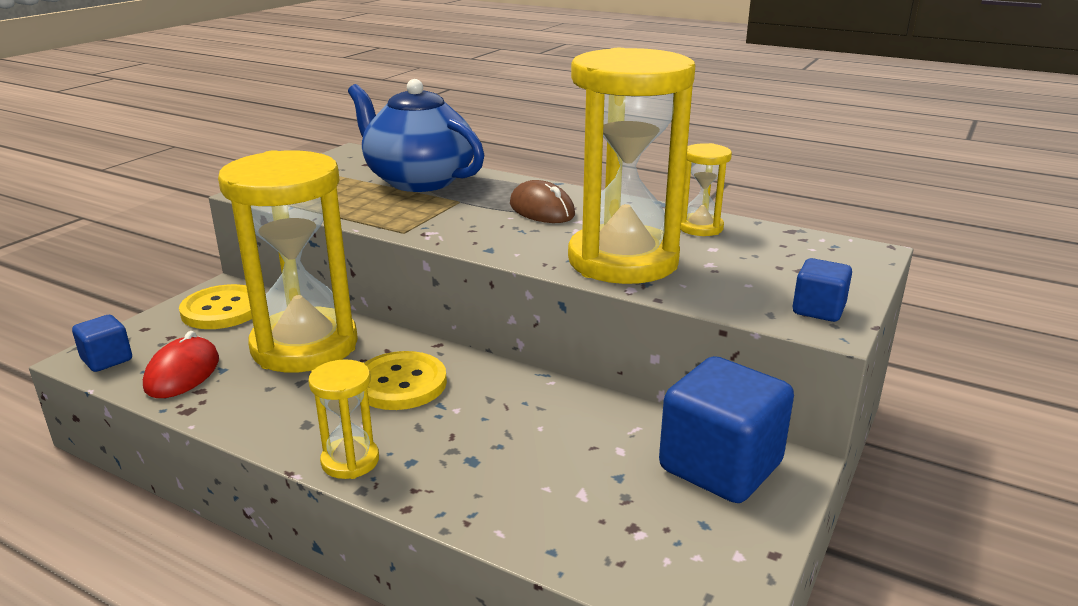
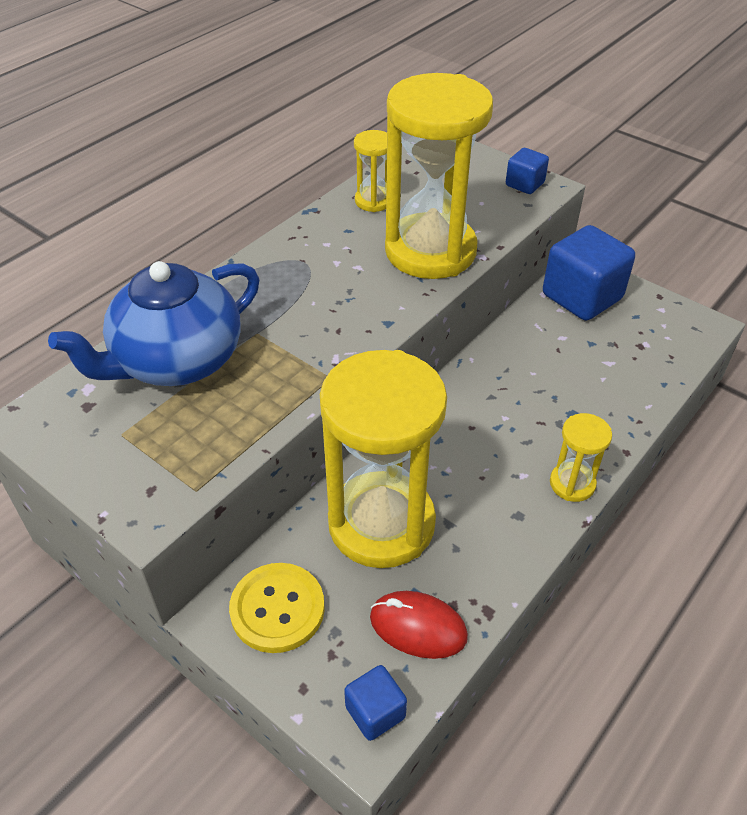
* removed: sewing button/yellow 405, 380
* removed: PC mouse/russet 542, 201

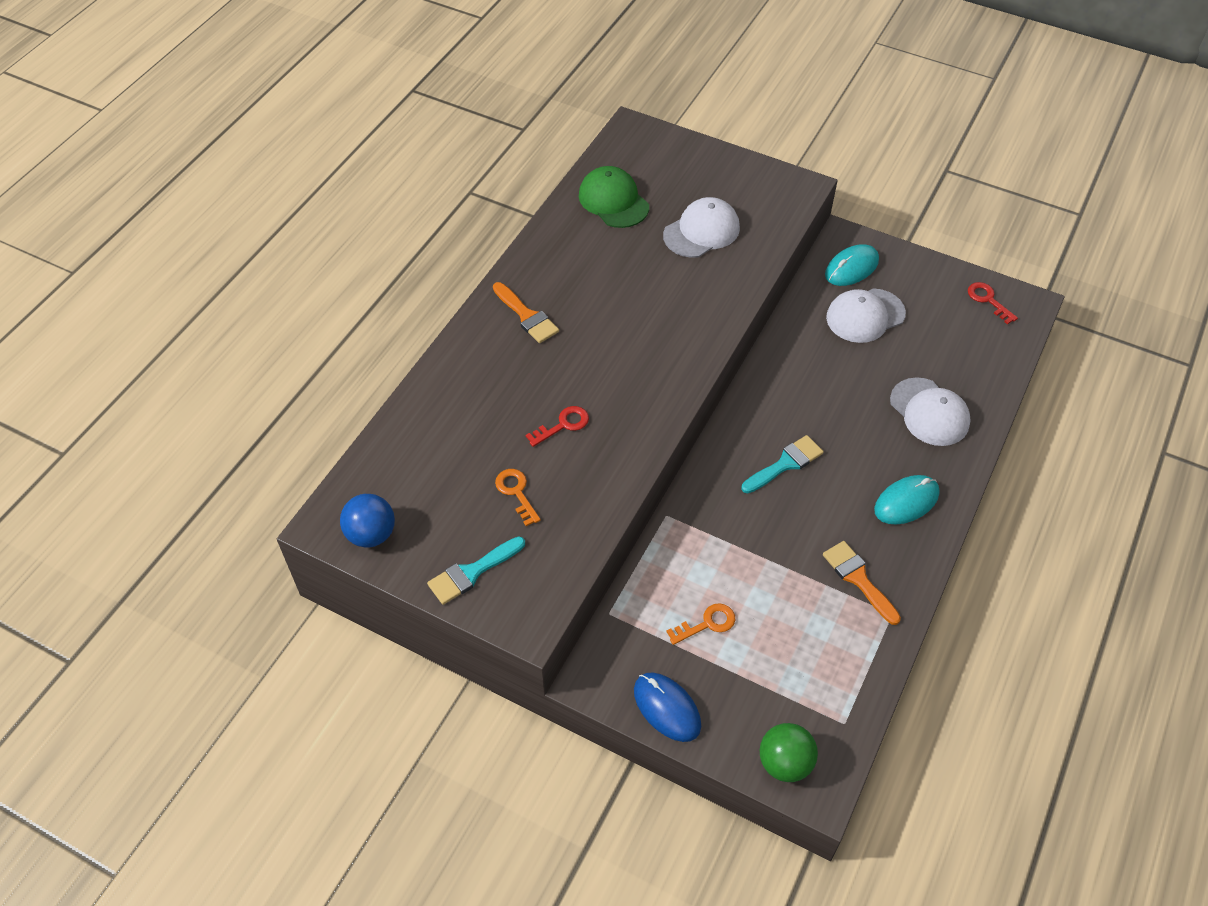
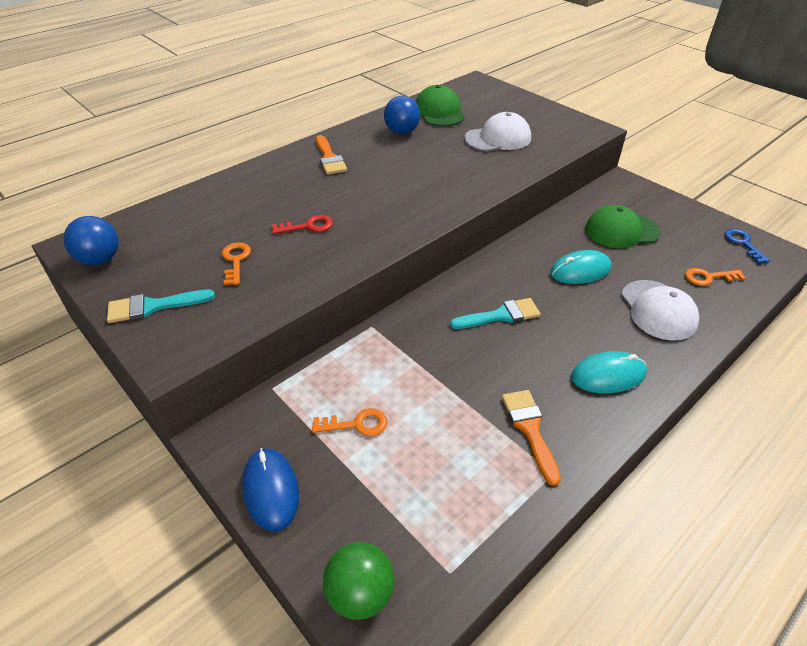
* moved: PC mouse/turquoise 852, 265 to 581, 267
* recoloured: peaked cap/pure white 866, 315 to peaked cap/leaf-green 623, 226
* recoloured: key/scarlet 993, 303 to key/royal blue 747, 246
* added: ball/royal blue 402, 115
* added: key/orange 715, 277

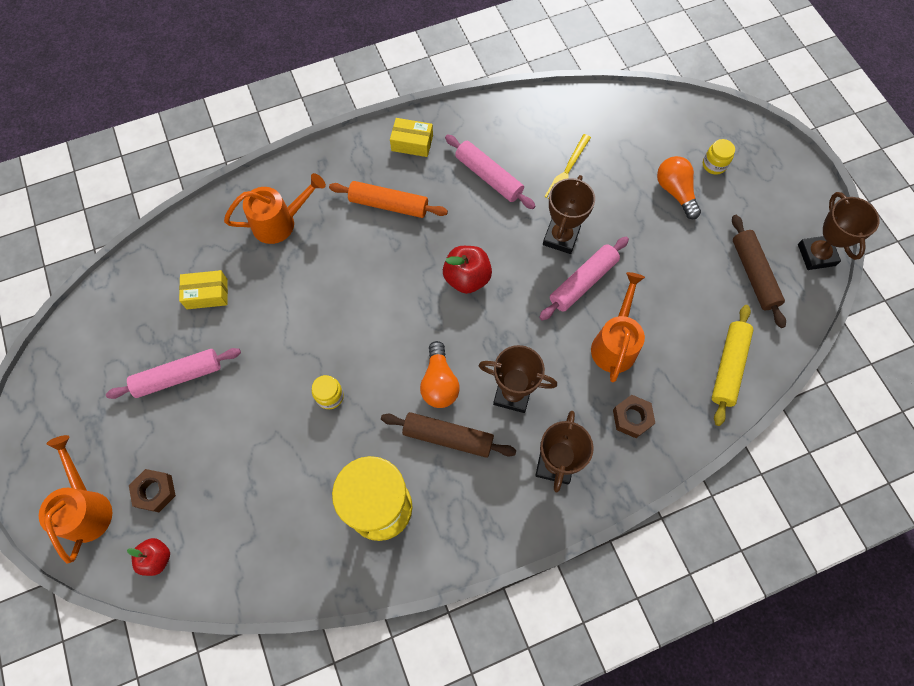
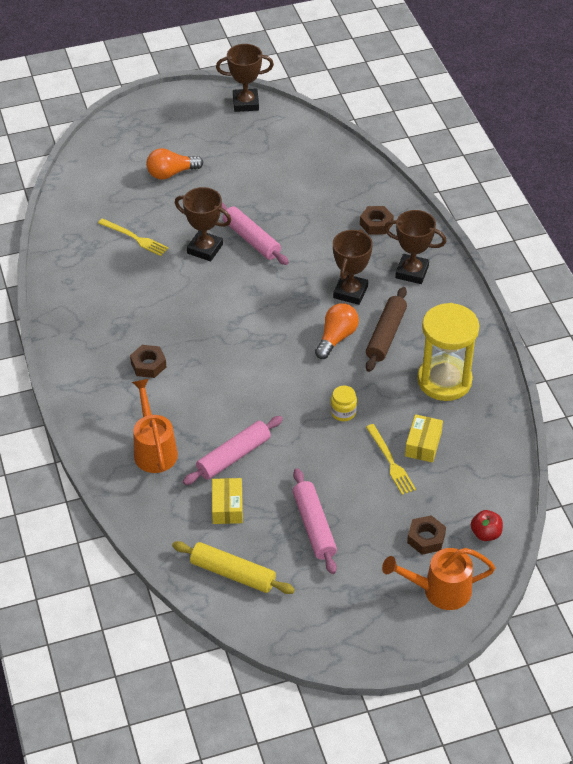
* replaced: dough roller/orange 388, 199 to hex nut/russet 148, 361
* moved: package/yellow 411, 137 to 424, 438
* turned: lightbulb/orange 440, 374 = 337, 331 60 degrees counterclockwise
* removed: toy apple/scarlet 467, 270
* moved: dough roller/rosy 490, 172 to 233, 450
* removed: watering pot/orange 618, 327
* removed: jam jar/yellow 719, 157
* moved: dough roller/yellow 732, 365 to 233, 567
* removed: dough roller/russet 759, 271
* added: fork/yellow 391, 459

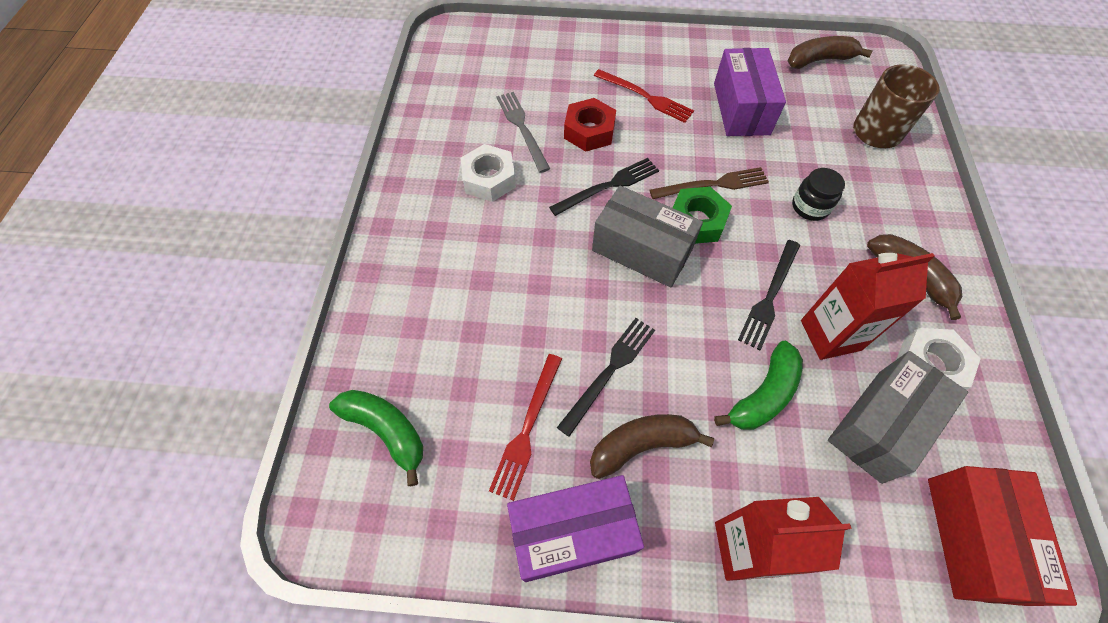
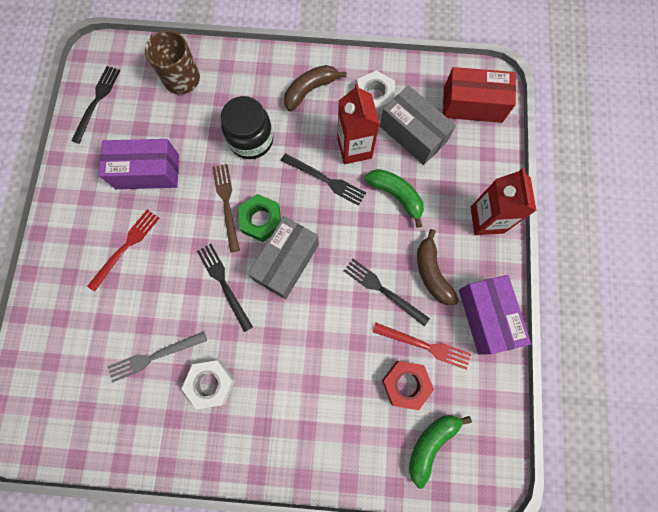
* moved: hex nut/scarlet 590, 125 to 408, 385
* replaced: toy banana/russet 830, 52 to fork/jet-black 95, 105
* resized: jam jar/jet-black 818, 194 = 247, 127 x1.64

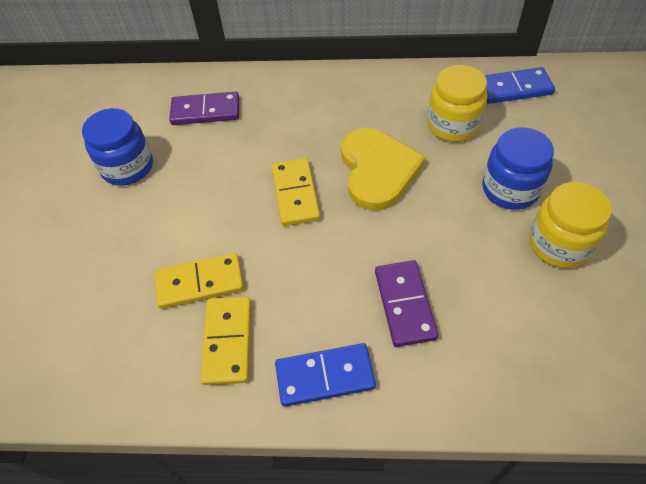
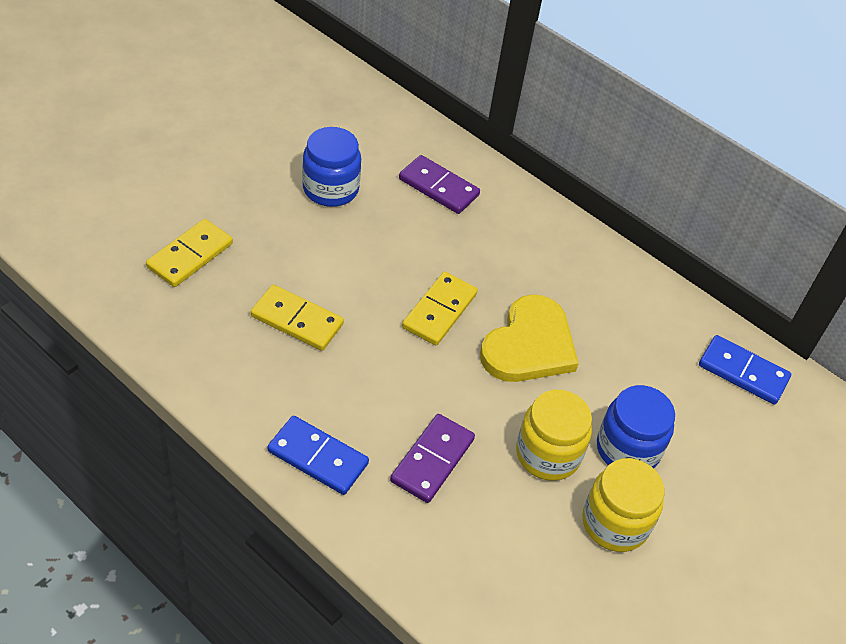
* moved: domino tile/yellow 225, 341 to 189, 253
* moved: jam jar/yellow 457, 103 to 554, 435

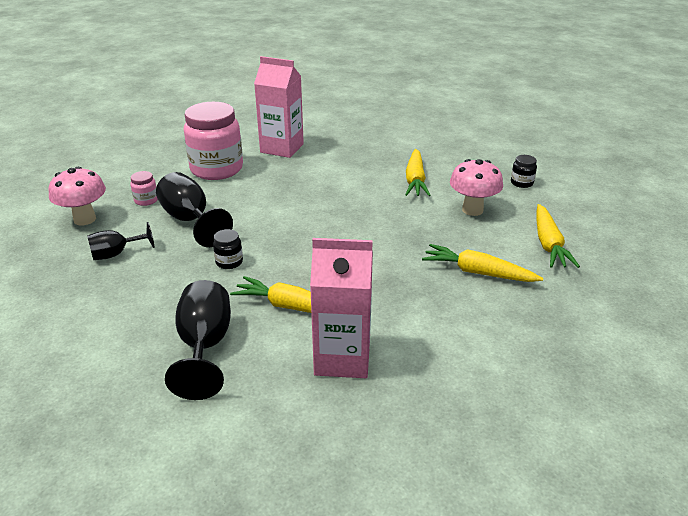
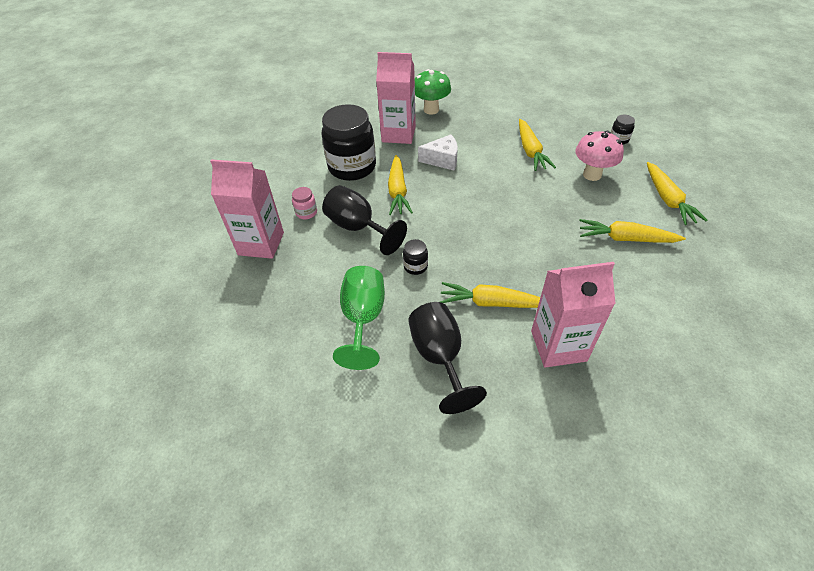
* replaced: toadstool/rosy 77, 196 to carton/rosy 247, 209
* removed: chalice/jet-black 120, 241
* recoloured: jam jar/rosy 213, 141 to jam jar/jet-black 348, 142
* added: chalice/leaf-green 359, 318
* added: toy carrot/yellow 400, 185
* added: toadstool/leaf-green 433, 92
* added: piece of cheese/pure white 438, 152

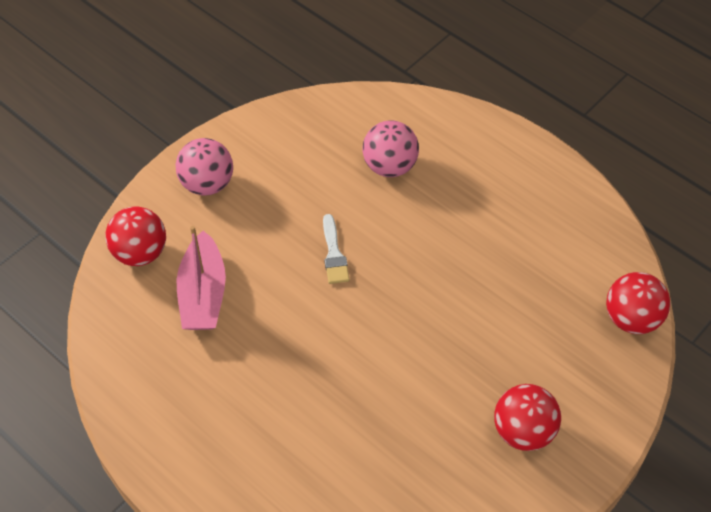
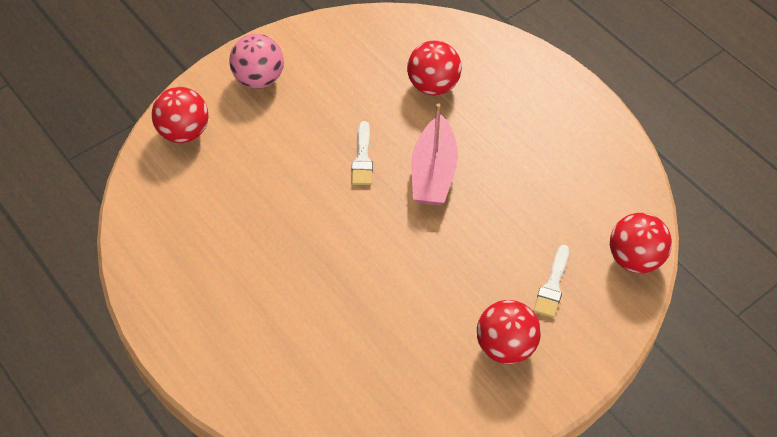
* moved: toy boat/rosy 201, 278 to 434, 154
* recoloured: ball/rosy 390, 148 to ball/scarlet 434, 67
* added: brush/pure white 551, 281

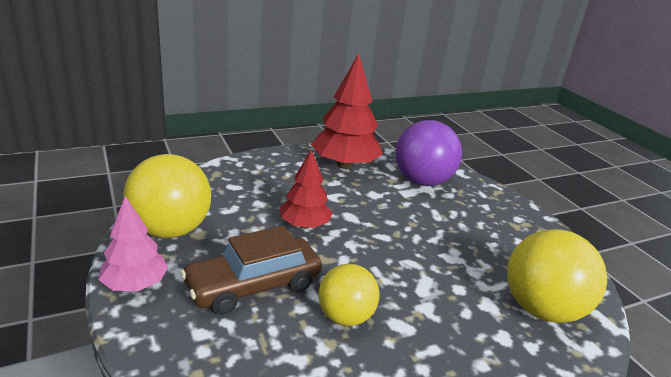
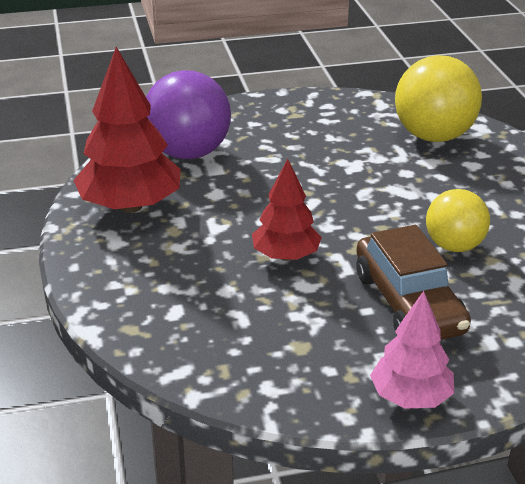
* removed: ball/yellow 167, 196

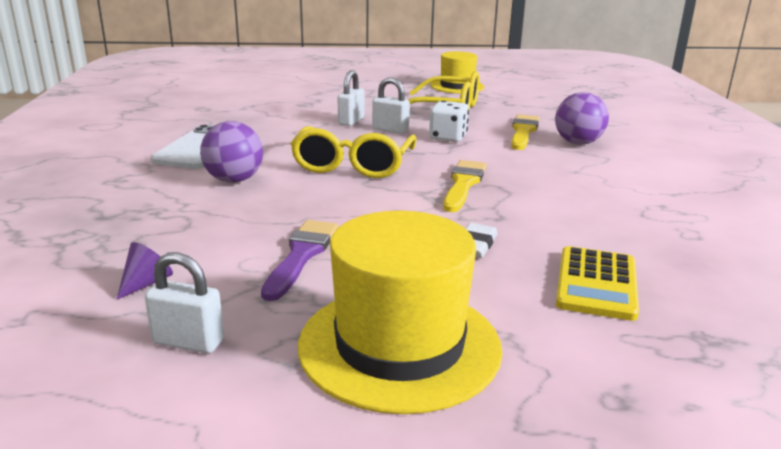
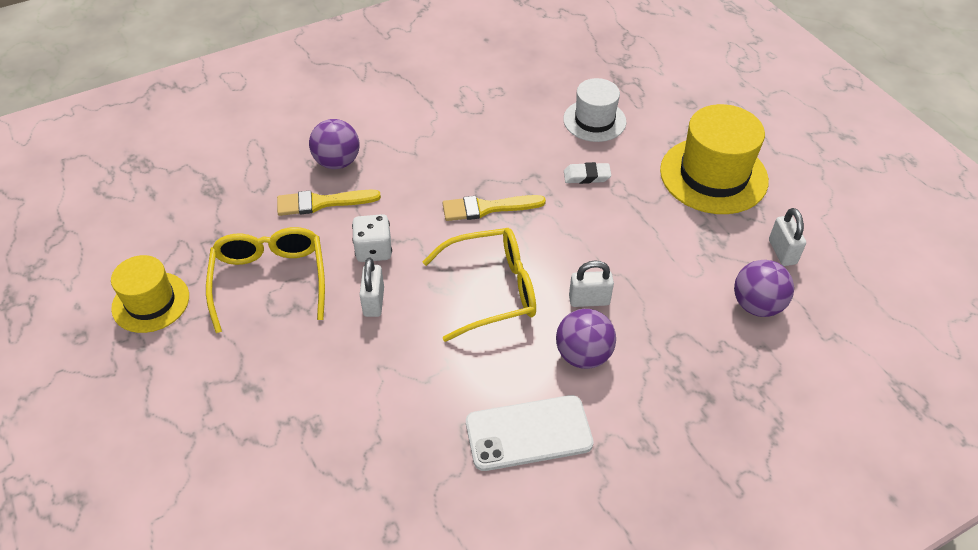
* replaced: cone/violet 145, 271 to ball/violet 764, 288
* removed: brush/violet 299, 260
* moved: lock/pure white 351, 98 to 591, 284
* replaced: pocket calculator/yellow 597, 283 to tall hat/pure white 594, 110

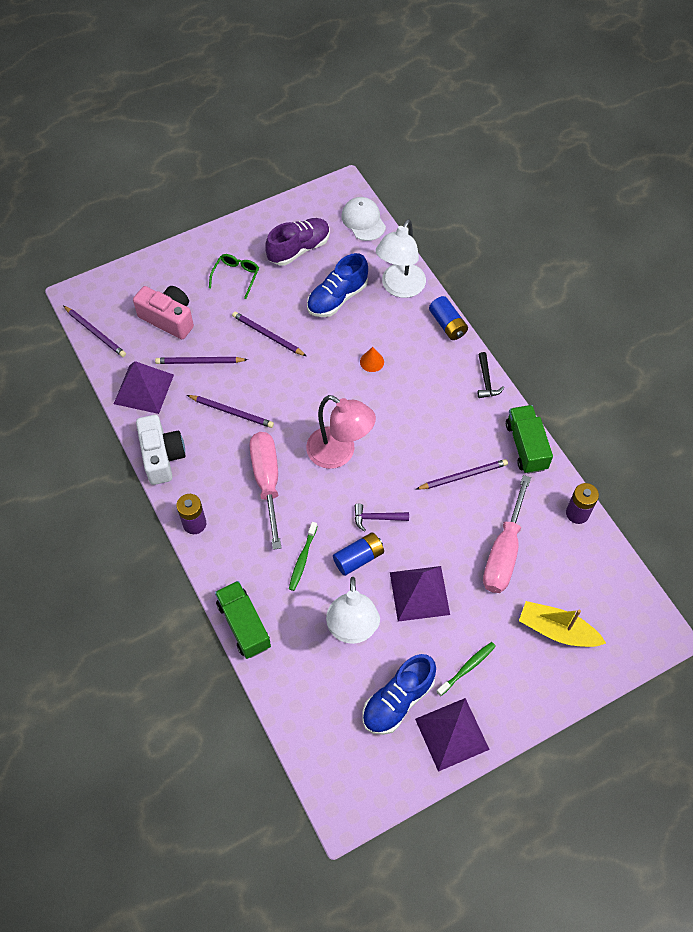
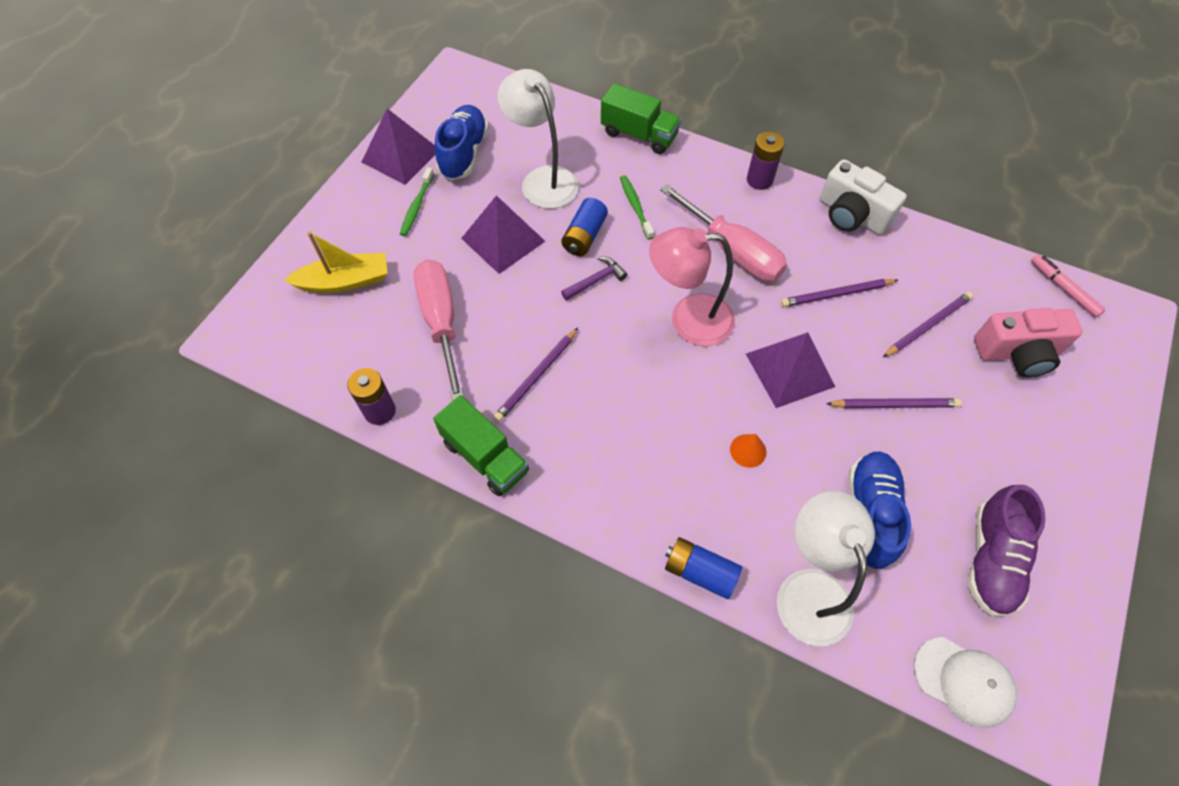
* replaced: lead pencil/violet 95, 331 to marker pen/rosy 1068, 285
* moved: solid pyramid/violet 144, 387 to 790, 370
* removed: eyeglasses/leaf-green 234, 276
* removed: hammer/jet-black 491, 375

